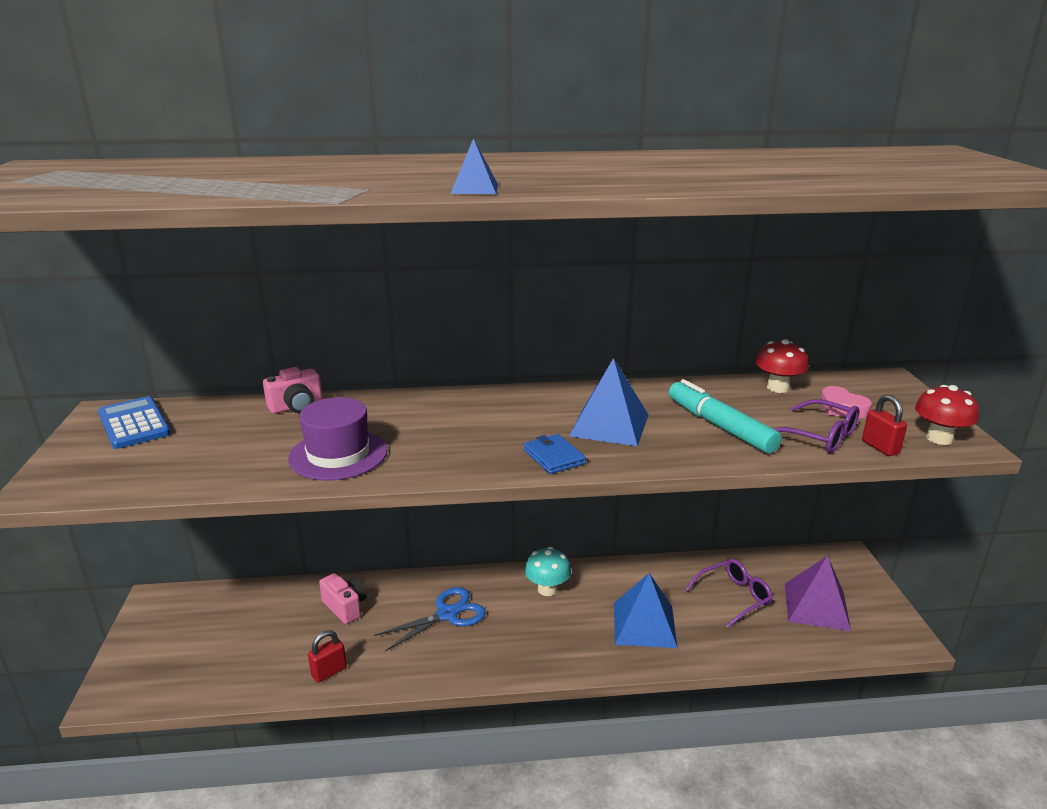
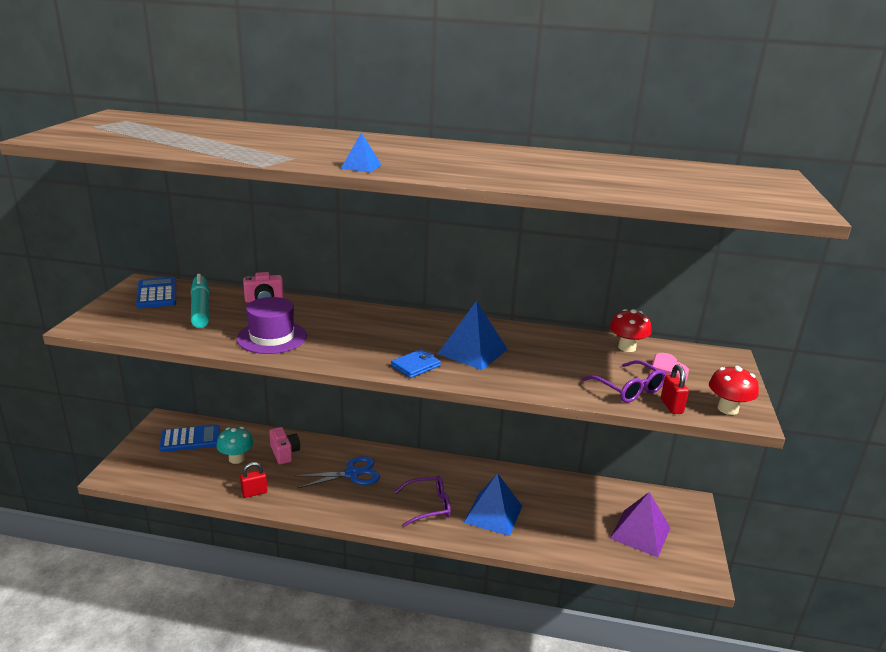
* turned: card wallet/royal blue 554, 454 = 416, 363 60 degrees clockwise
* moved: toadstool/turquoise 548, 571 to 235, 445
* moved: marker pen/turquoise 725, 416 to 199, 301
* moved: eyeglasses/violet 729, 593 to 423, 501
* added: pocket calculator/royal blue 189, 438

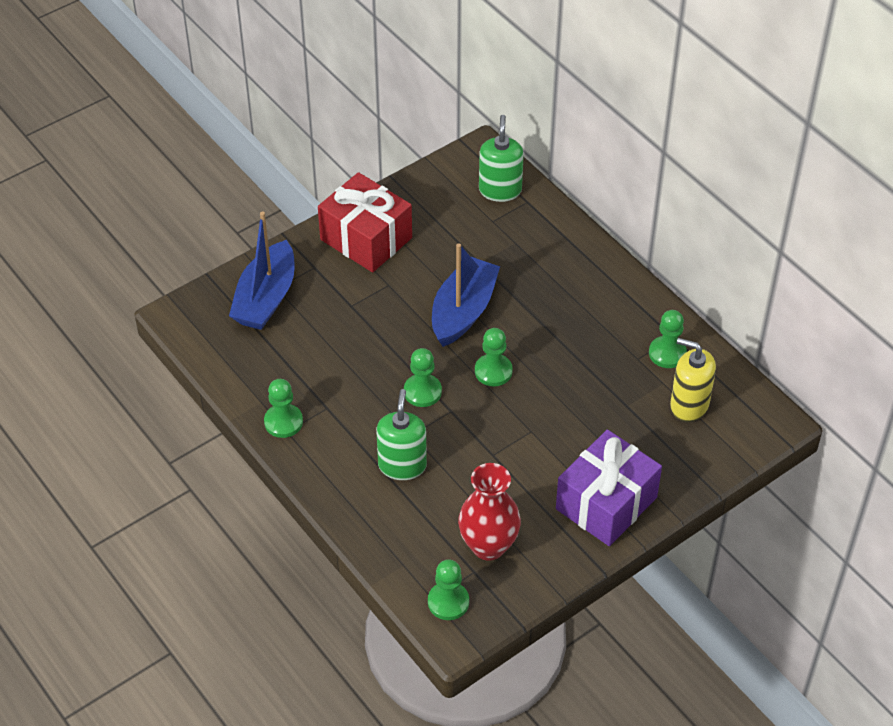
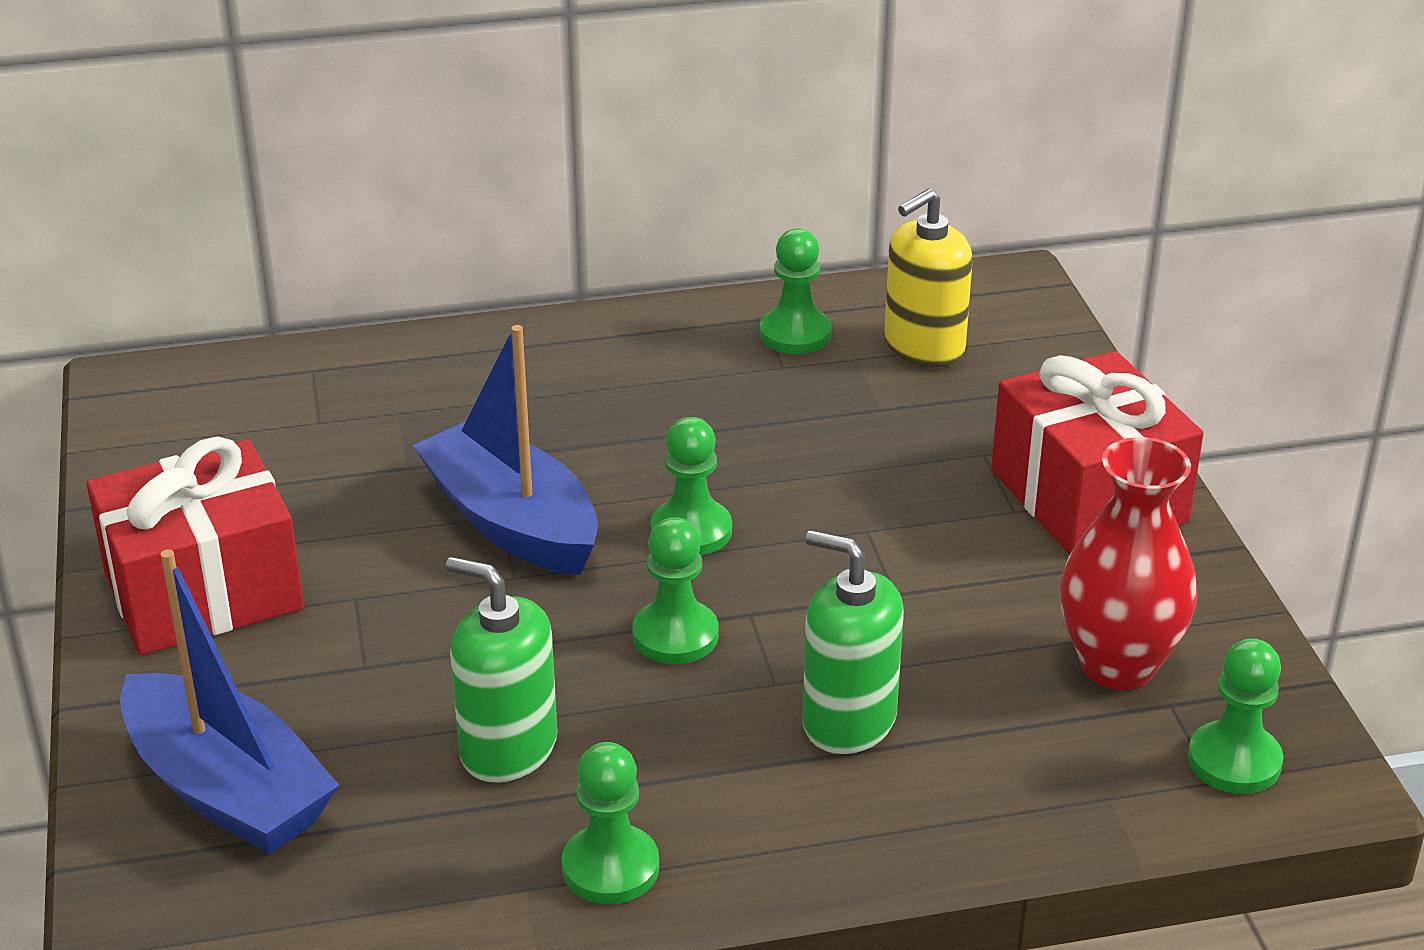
* moved: soap pump/leaf-green 501, 158 to 501, 670
* recoloured: present/violet 609, 488 to present/scarlet 1097, 453

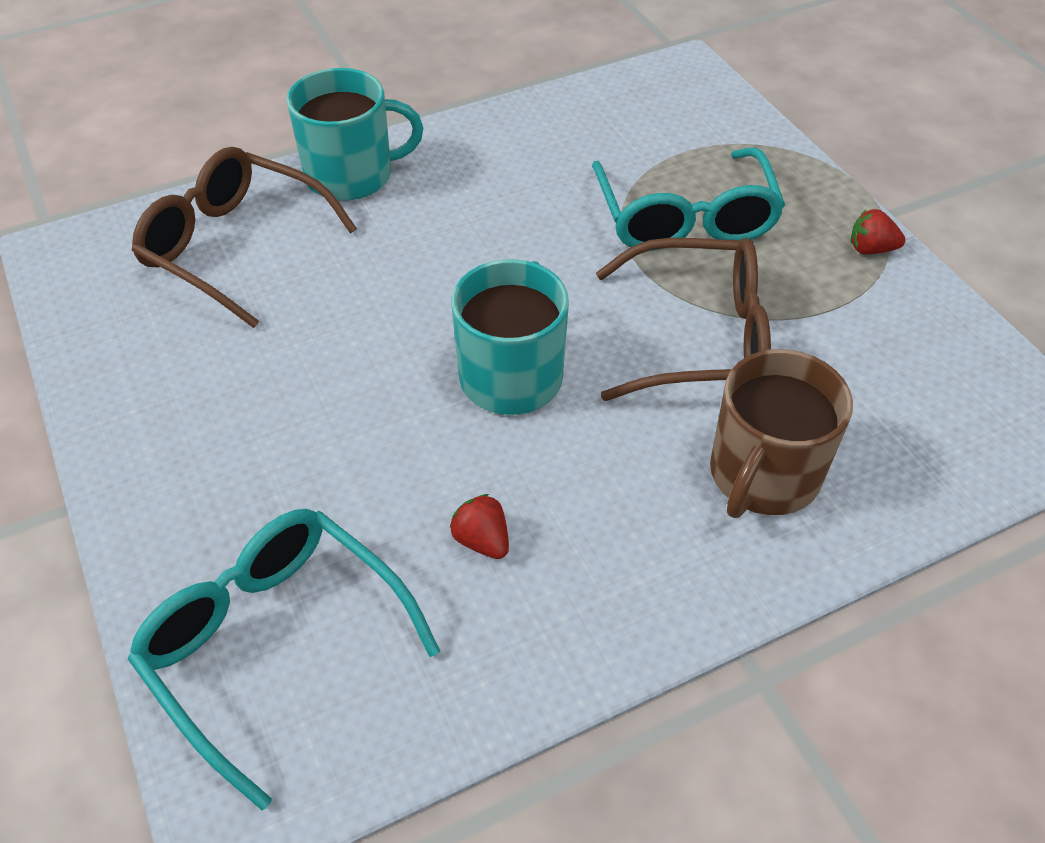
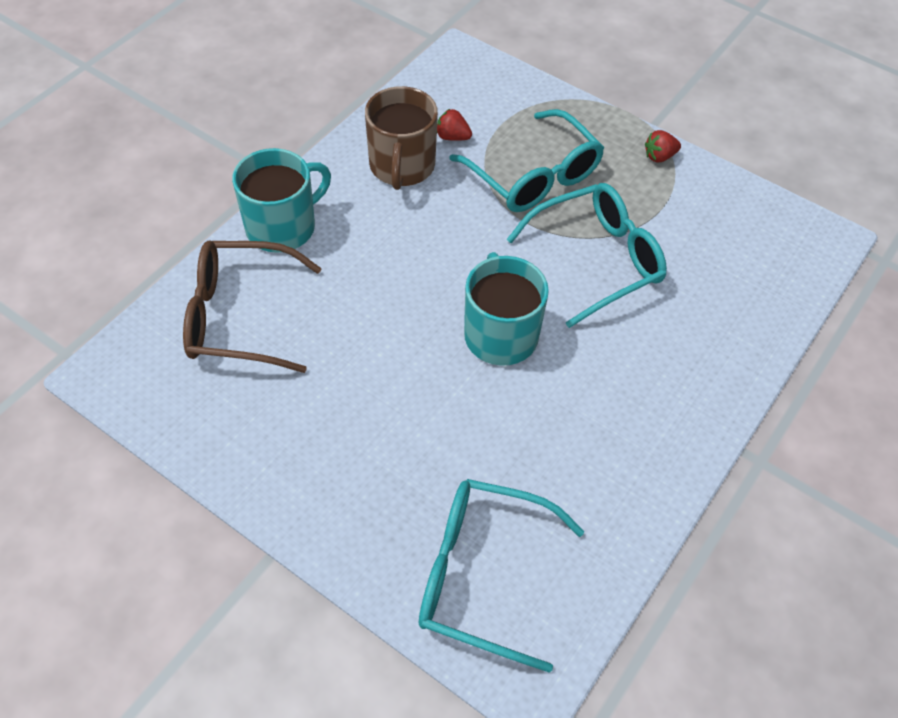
* moved: toy strawberry/scarlet 479, 526 to 454, 125
* recoloured: eyeglasses/russet 683, 319 to eyeglasses/turquoise 586, 255
* moved: mug/russet 781, 433 to 401, 138

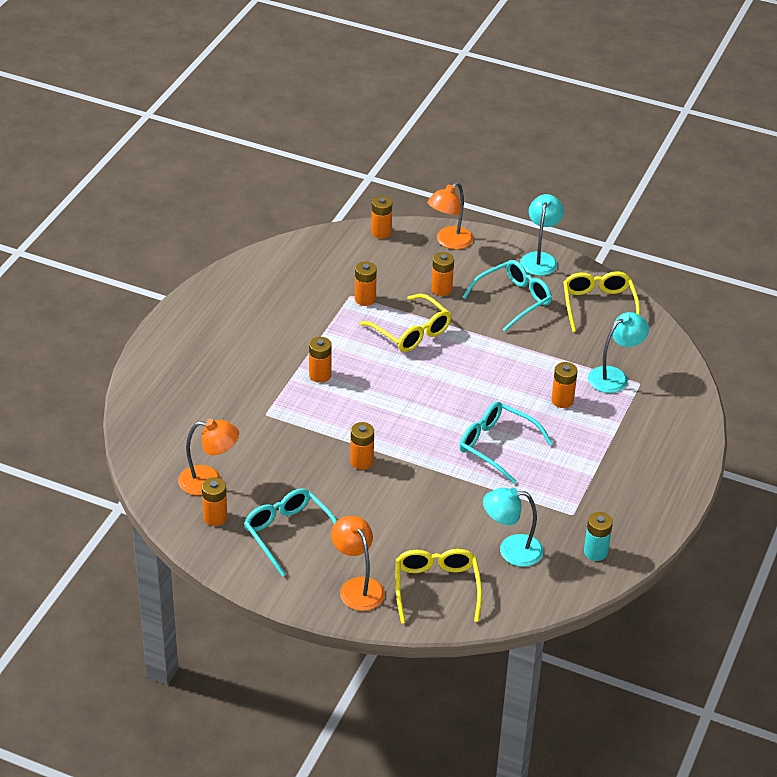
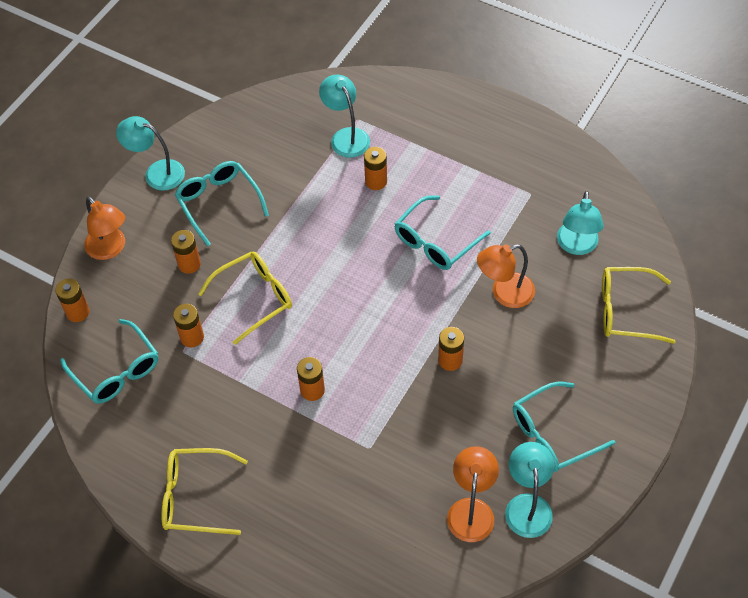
* replaced: battery/orange 214, 501 to desk lamp/turquoise 529, 490
* moved: desk lamp/orange 358, 563 to 506, 276
* moved: eyeglasses/yellow 601, 301 to 204, 491
* removed: battery/turquoise 598, 536
* added: eyeglasses/turquoise 109, 361

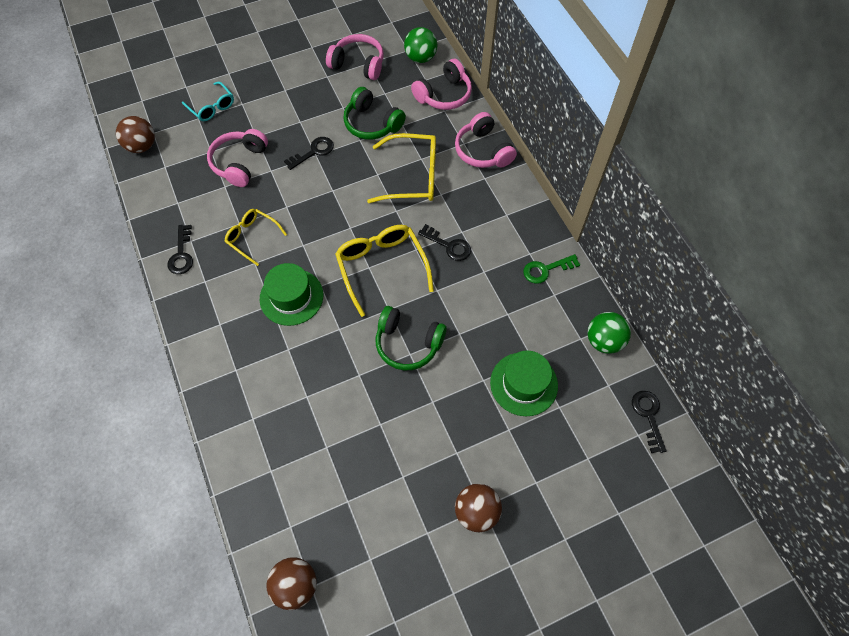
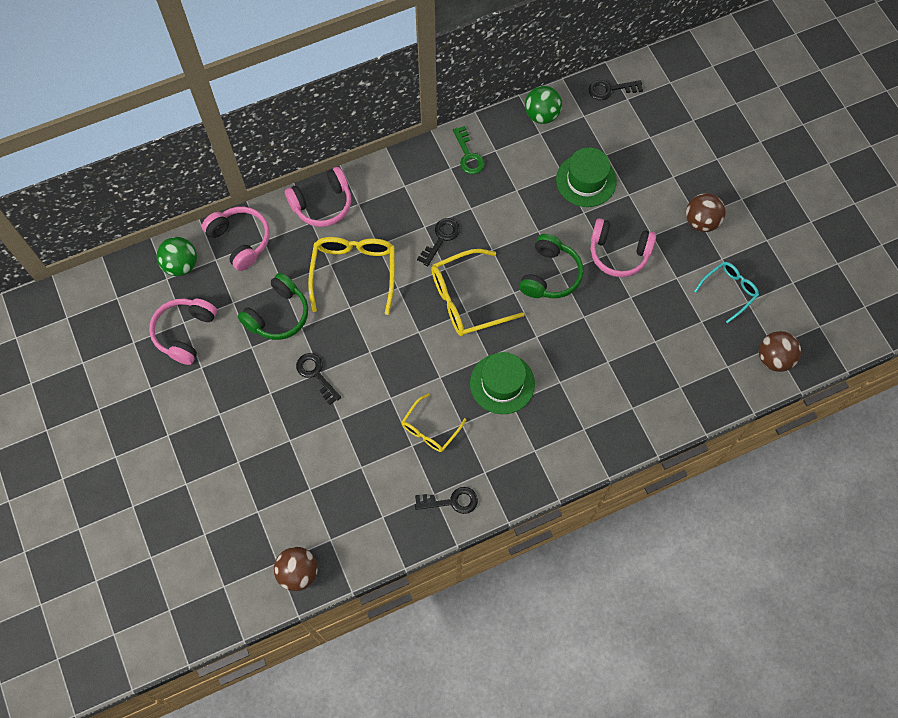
* moved: eyeglasses/turquoise 208, 101 to 726, 292
* moved: headset/rosy 237, 158 to 623, 247

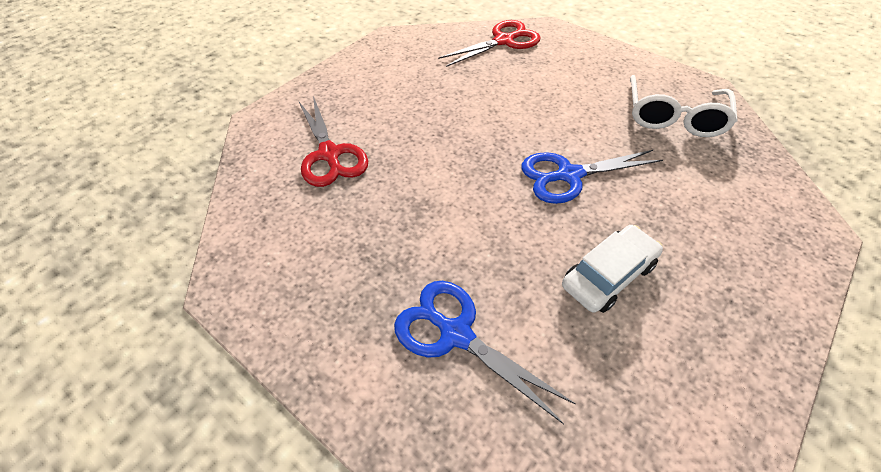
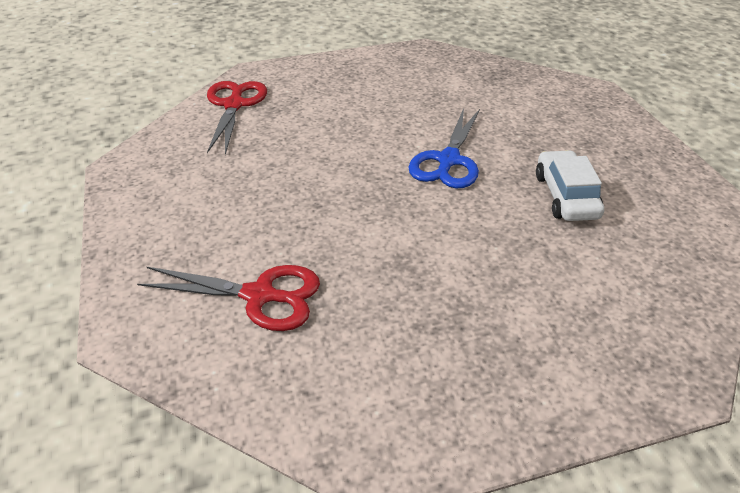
* removed: pair of scissors/royal blue 485, 352
* removed: eyeglasses/pure white 684, 106

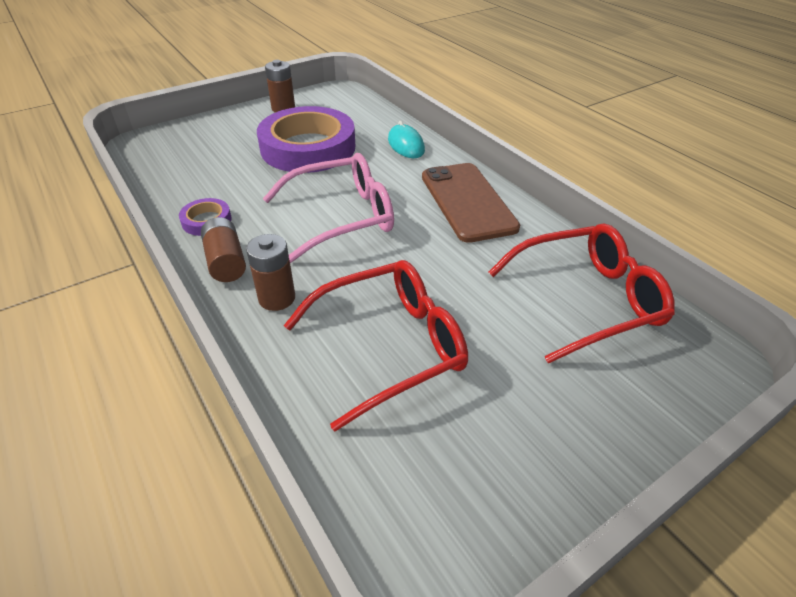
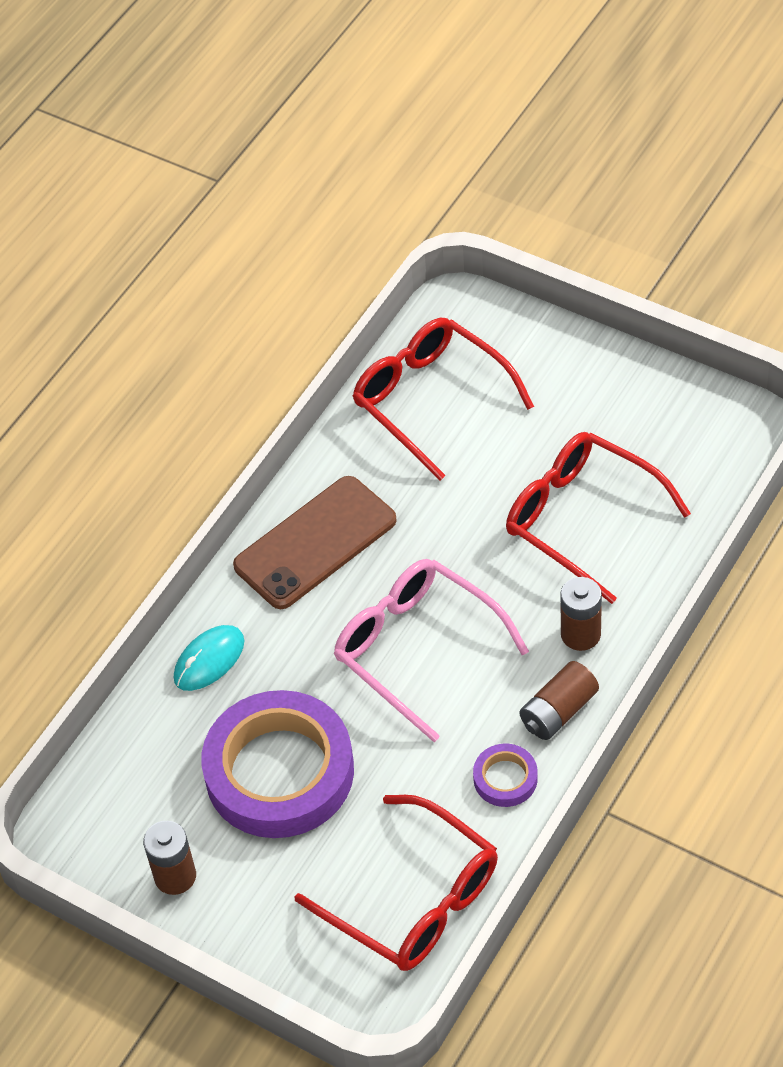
* added: eyeglasses/scarlet 396, 883

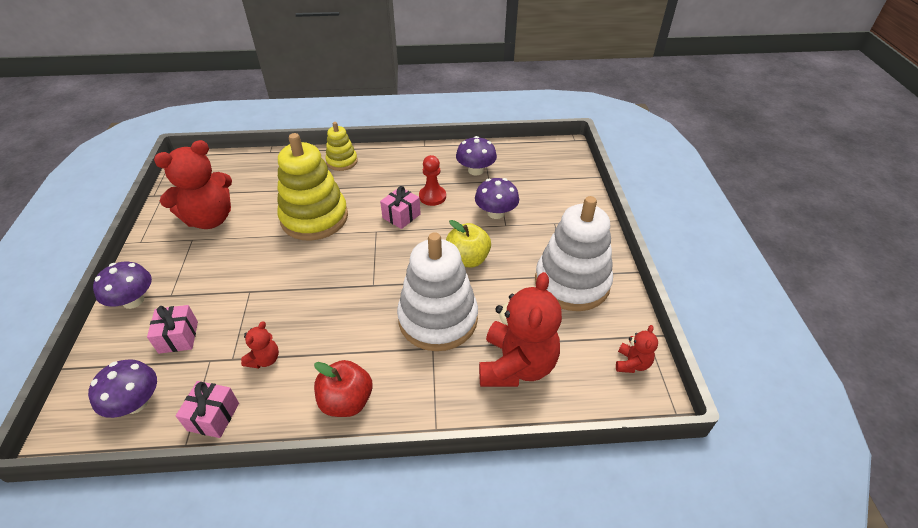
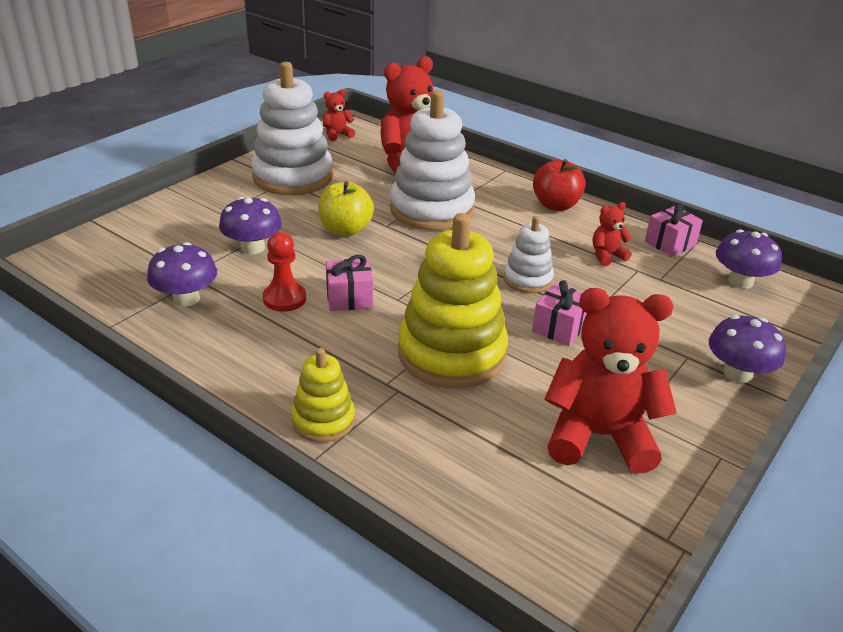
* moved: present/rosy 172, 329 to 559, 313
* added: ring stacker/pure white 528, 254

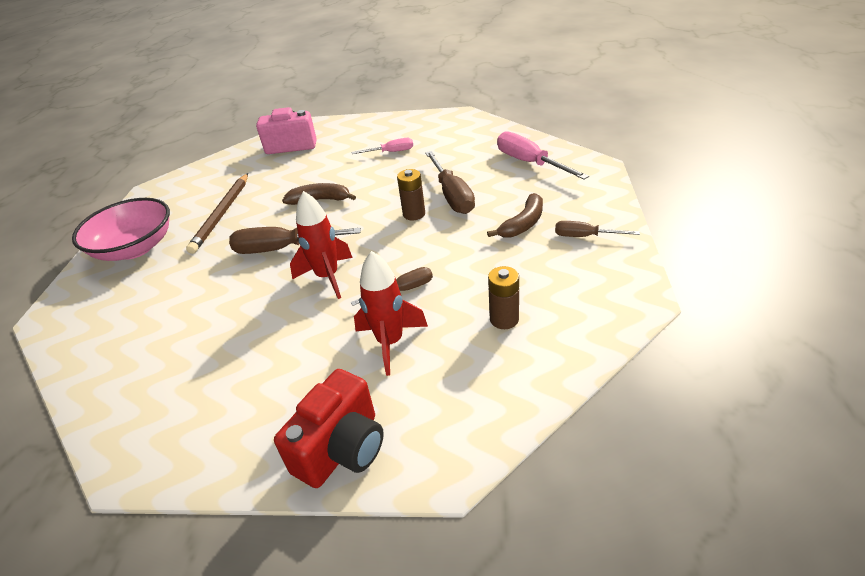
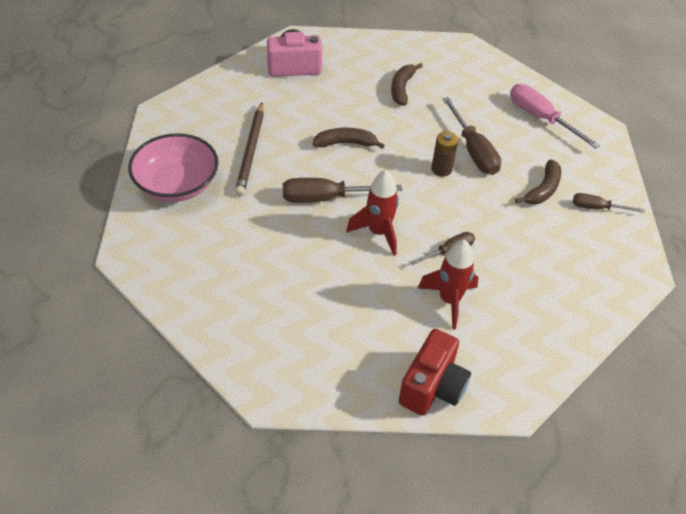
* replaced: flat screwdriver/rosy 382, 146 to toy banana/russet 407, 84
* removed: battery/russet 503, 297

